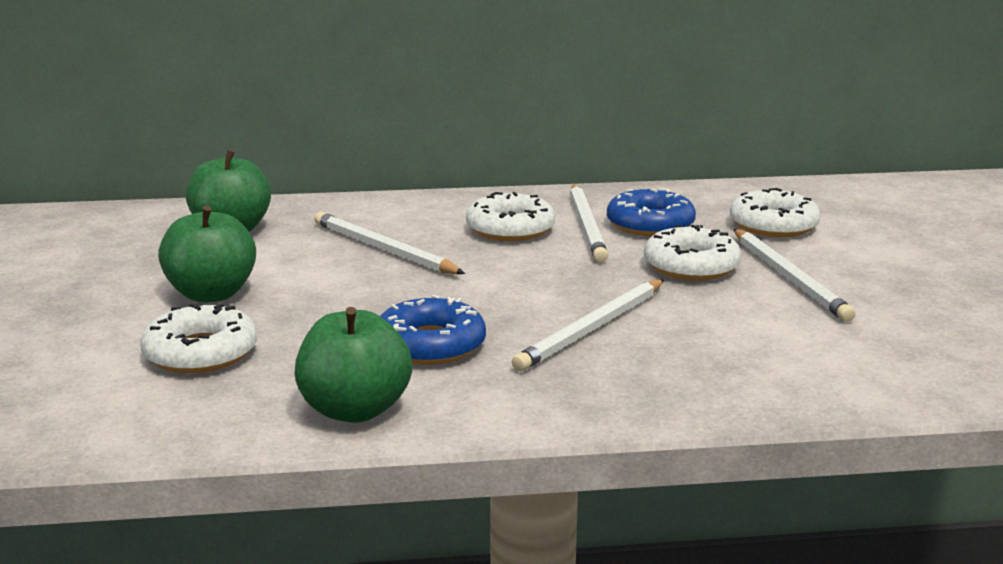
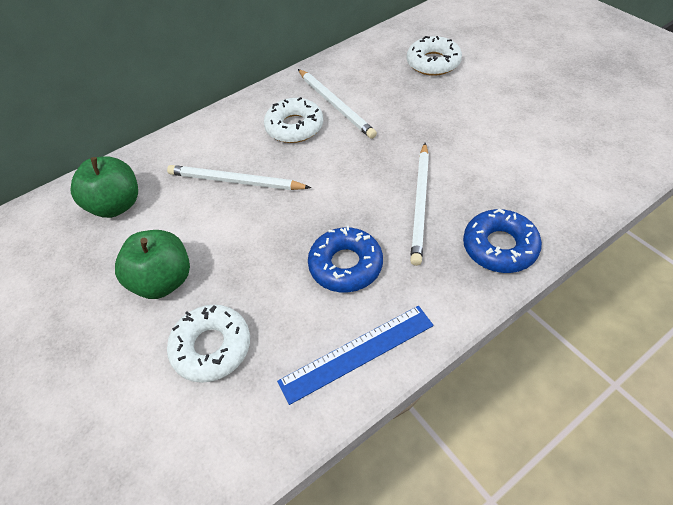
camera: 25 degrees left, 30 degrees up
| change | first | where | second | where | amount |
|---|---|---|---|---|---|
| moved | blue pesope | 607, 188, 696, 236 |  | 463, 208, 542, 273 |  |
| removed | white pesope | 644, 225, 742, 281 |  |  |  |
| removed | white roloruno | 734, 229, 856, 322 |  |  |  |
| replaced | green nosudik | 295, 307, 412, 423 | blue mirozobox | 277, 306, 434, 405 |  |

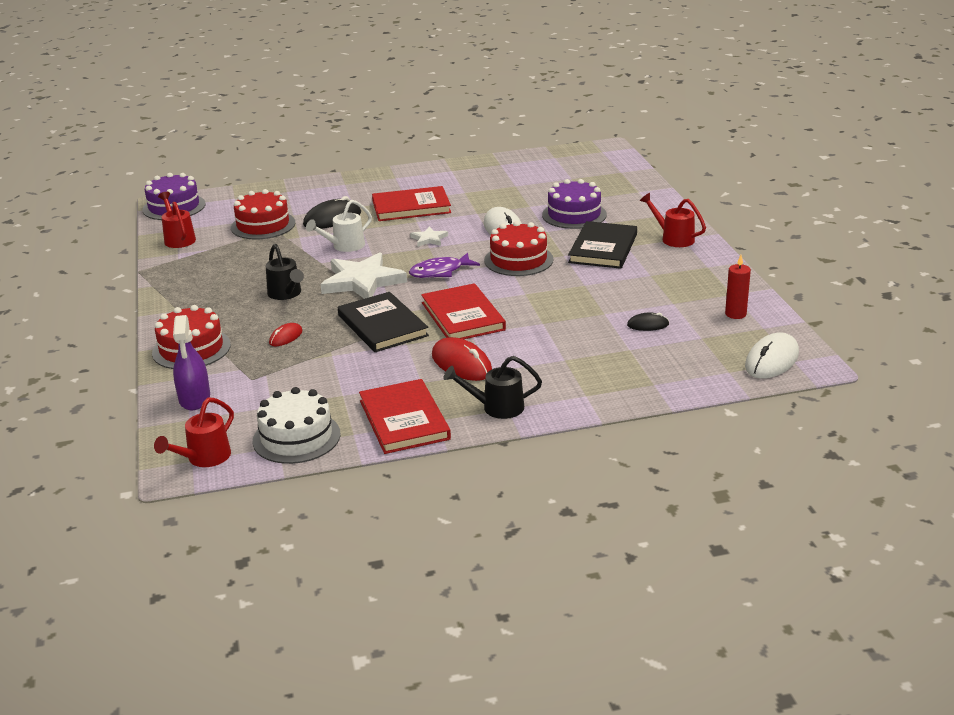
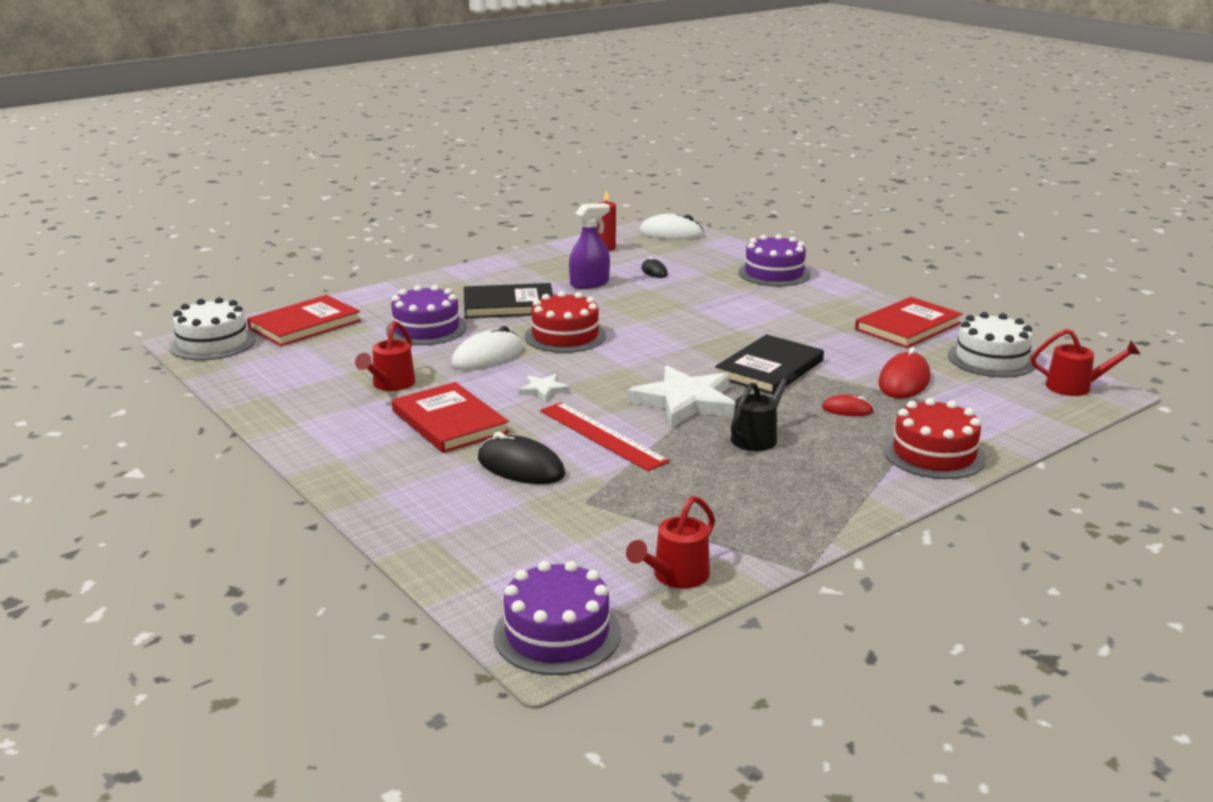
camera: 115 degrees left, 5 degrees down
| change | first | where | second | where | amount |
|---|---|---|---|---|---|
| removed | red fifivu | 231, 189, 295, 239 |  |  |  |
| moved | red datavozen | 640, 193, 706, 247 |  | 355, 321, 416, 391 |  |
| replaced | white datavozen | 306, 200, 372, 252 | red mirozobox | 540, 402, 670, 471 |  |
| removed | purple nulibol | 409, 253, 480, 278 |  |  |  |
| moved | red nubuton | 421, 283, 506, 339 |  | 247, 295, 361, 346 |  |
| moved | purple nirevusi | 173, 315, 210, 410 |  | 569, 203, 610, 289 |  |
| moved | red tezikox | 432, 337, 492, 381 |  | 878, 347, 930, 399 |  |
| removed | black datavozen | 443, 356, 542, 419 |  |  |  |
| added |  |  | purple fifivu | 738, 234, 811, 286 |  |
| added |  |  | white fifivu | 170, 297, 256, 360 |  |

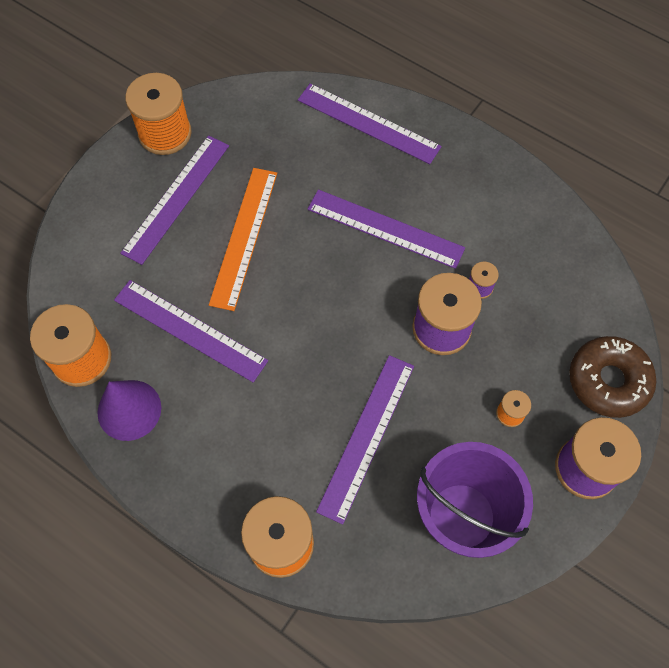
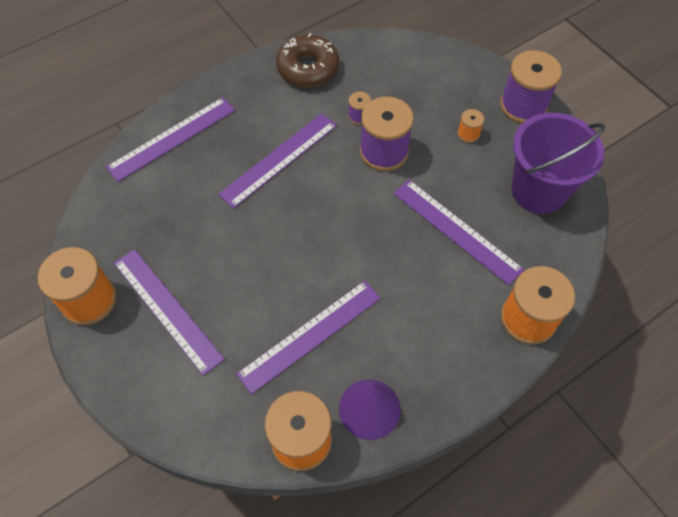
camera: 70 degrees left, 5 degrees down
| change | first | where | second | where | amount |
|---|---|---|---|---|---|
| removed | orange mirozobox | 209, 168, 277, 311 |  |  |  |
| moved | brown pesope | 569, 336, 656, 418 |  | 276, 33, 339, 87 |  |

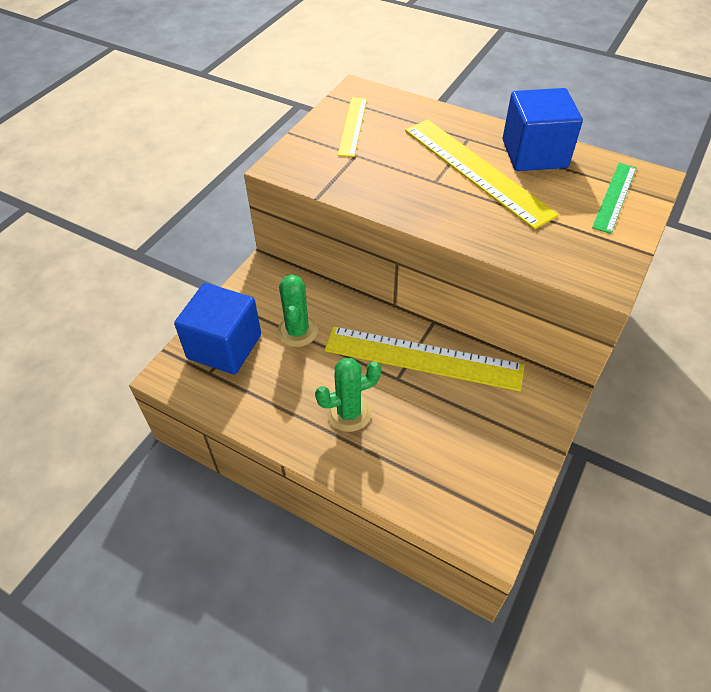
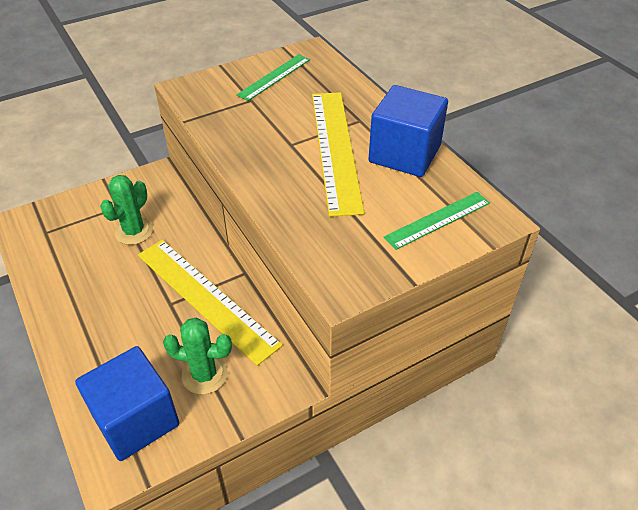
camera: 30 degrees right, 5 degrees down
| change | first | where | second | where | amount |
|---|---|---|---|---|---|
| recoloured | yellow mirozobox | 338, 97, 367, 157 | green mirozobox | 236, 54, 310, 101 |  |
| moved | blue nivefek | 174, 283, 261, 374 |  | 75, 346, 180, 461 |  |
| moved | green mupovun | 315, 358, 381, 432 |  | 163, 318, 232, 394 |  |

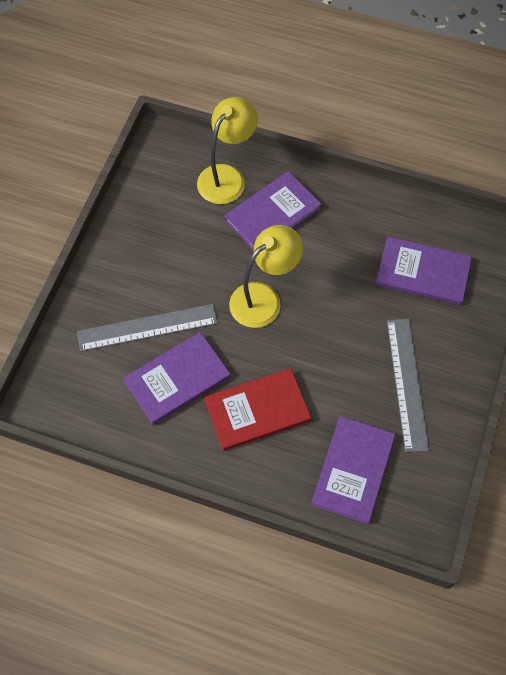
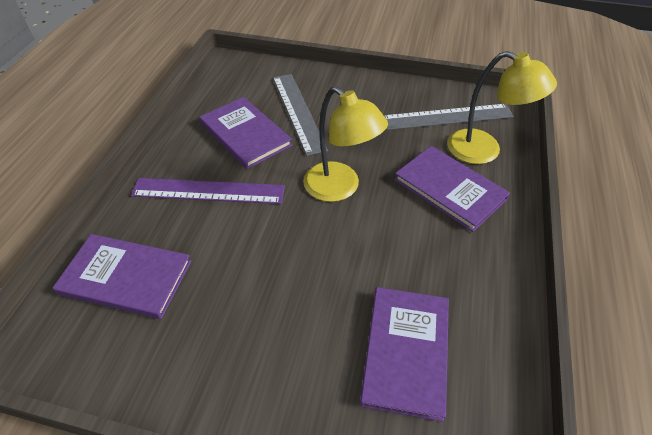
camera: 85 degrees right, 15 degrees down
| change | first | where | second | where | amount |
|---|---|---|---|---|---|
| moved | grey mirozobox | 387, 319, 429, 452 |  | 384, 104, 514, 130 |  |
| replaced | red nubuton | 204, 368, 311, 451 | purple mirozobox | 131, 178, 285, 204 |  |

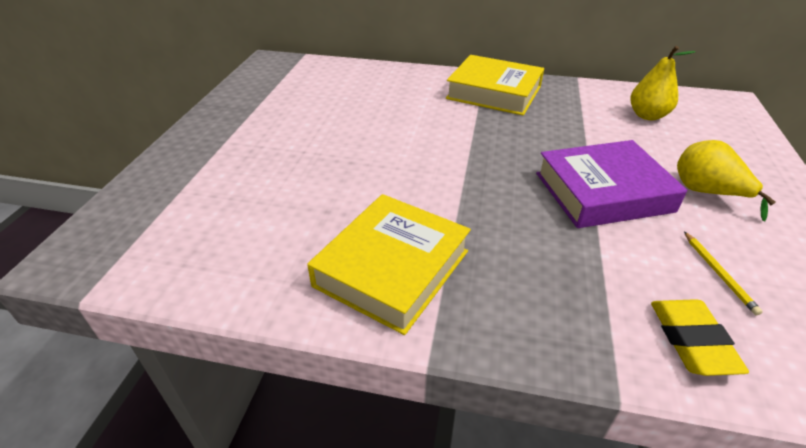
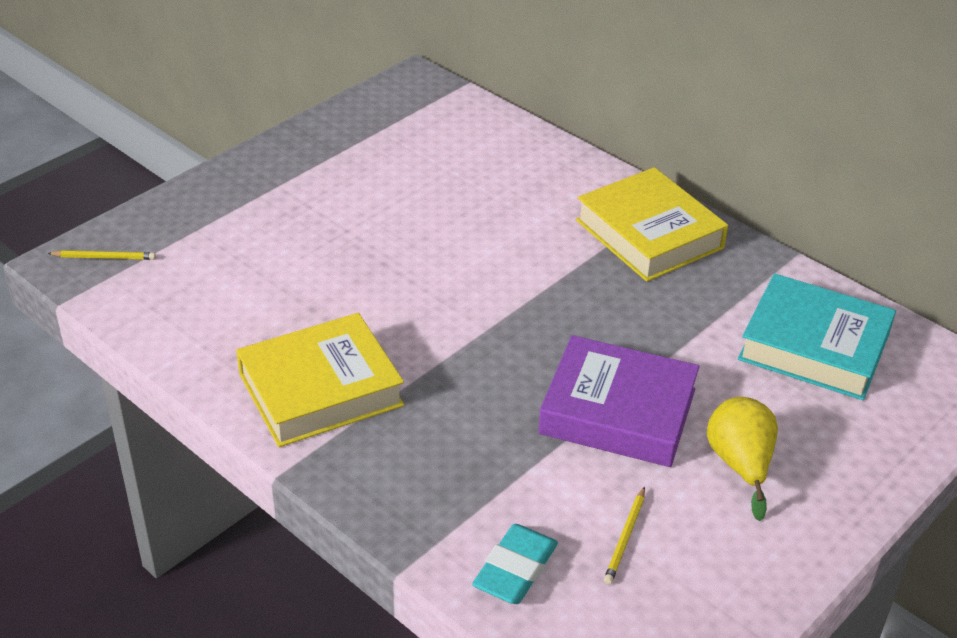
camera: 30 degrees right, 0 degrees up
| change | first | where | second | where | amount |
|---|---|---|---|---|---|
| replaced | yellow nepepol | 630, 46, 696, 120 | turquoise nubuton | 738, 273, 896, 400 |  |
| recoloured | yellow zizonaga | 651, 299, 749, 376 | turquoise zizonaga | 472, 524, 558, 604 |  |
| added |  |  | yellow roloruno | 47, 250, 156, 260 |  |

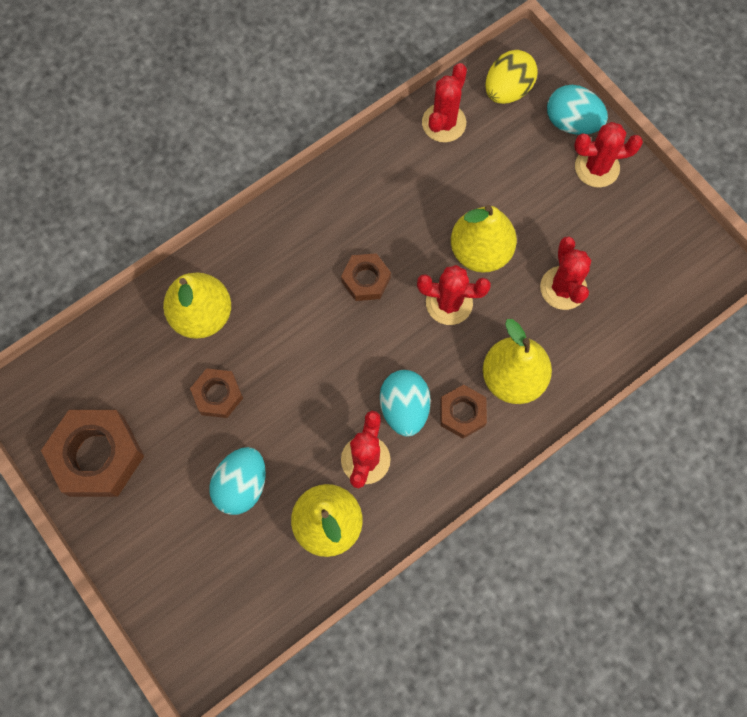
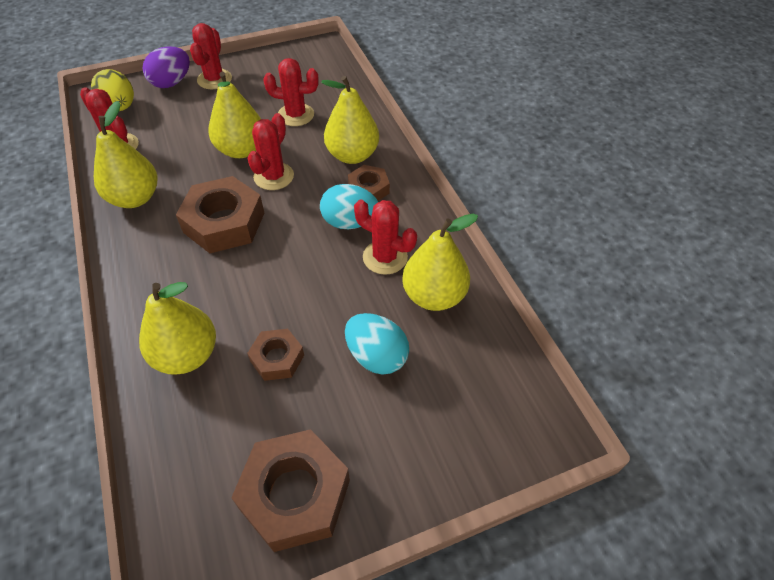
camera: 75 degrees left, 20 degrees down
| change | first | where | second | where | amount |
|---|---|---|---|---|---|
| recoloured | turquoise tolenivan | 547, 85, 608, 135 | purple tolenivan | 142, 46, 190, 88 |  |
| resized | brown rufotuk | 341, 253, 391, 301 |  | 176, 176, 264, 253 | x1.80 |
| added |  |  | yellow nepepol | 94, 101, 158, 208 |  |

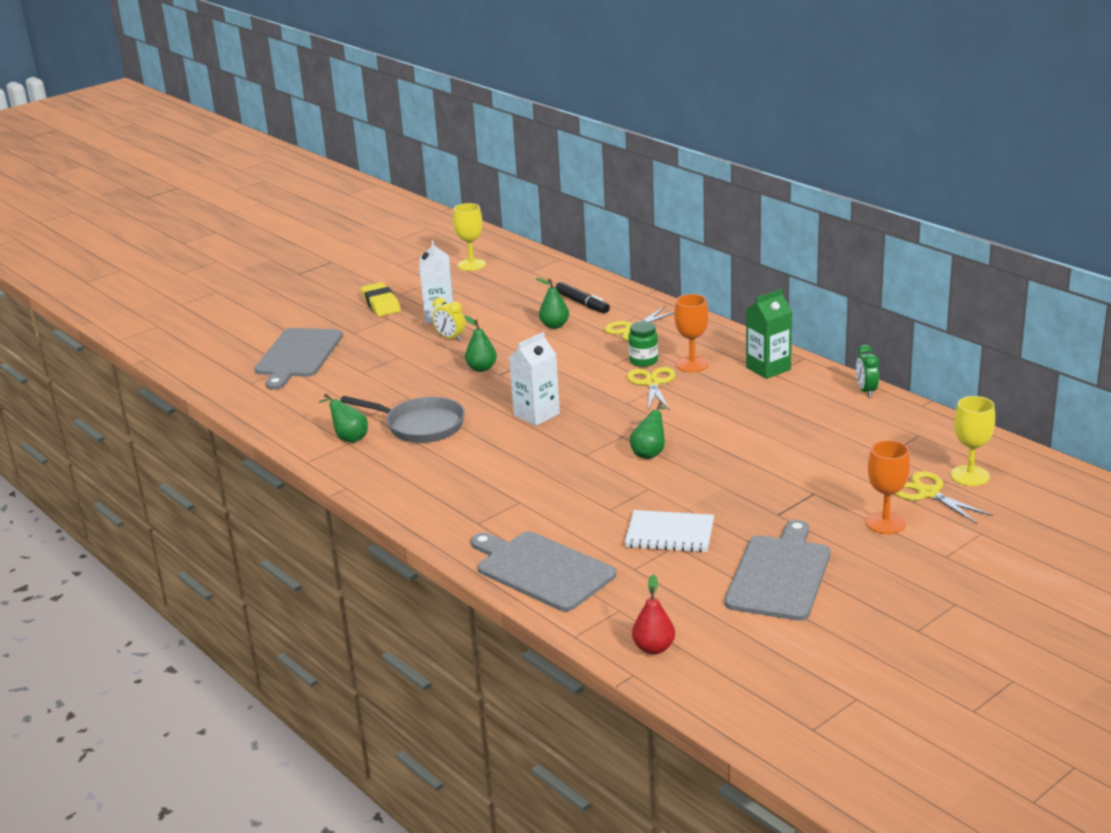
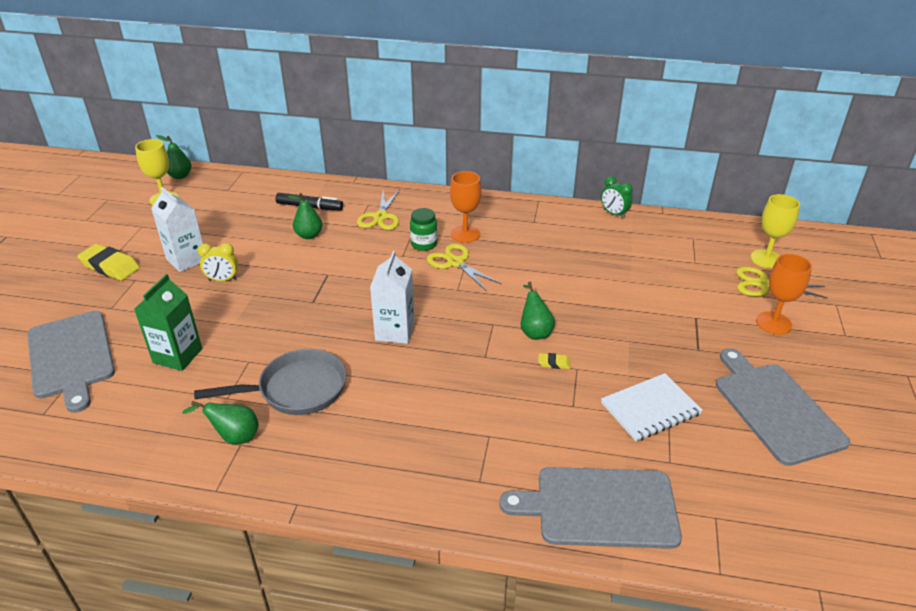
camera: 40 degrees left, 10 degrees up
| change | first | where | second | where | amount |
|---|---|---|---|---|---|
| moved | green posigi | 746, 289, 792, 379 |  | 134, 274, 202, 371 |  |
| moved | green nepepol | 464, 316, 497, 372 |  | 156, 135, 191, 179 |  |
| removed | red nepepol | 632, 574, 675, 655 |  |  |  |
| added |  |  | yellow zizonaga | 538, 353, 570, 369 |  |

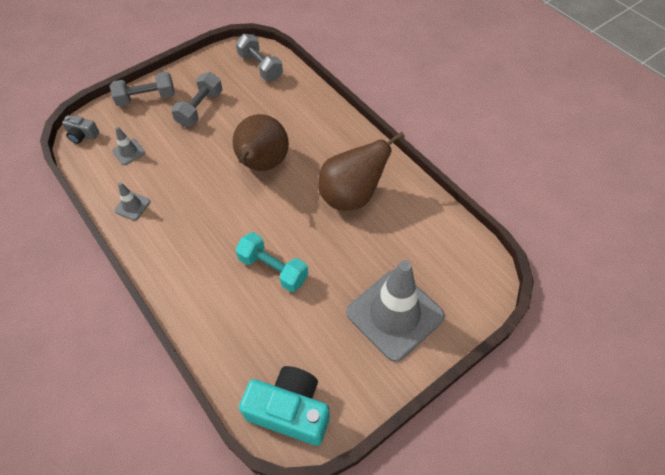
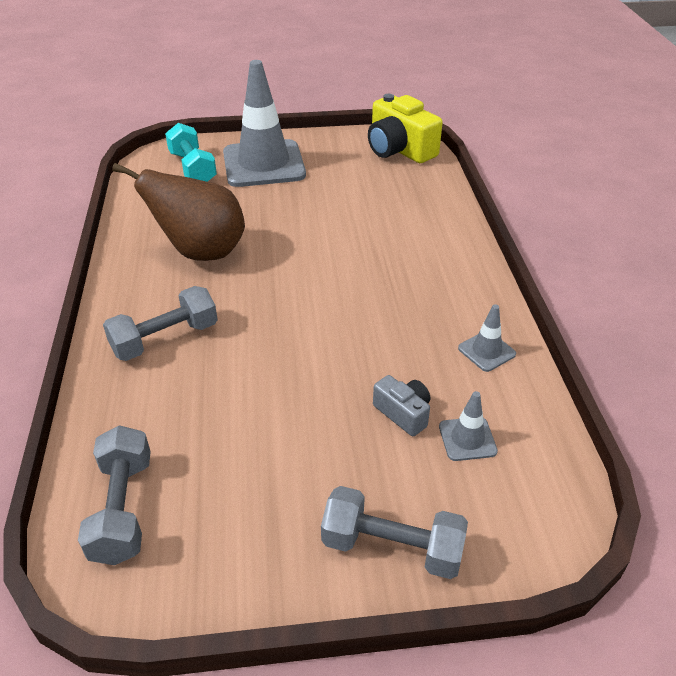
camera: 150 degrees left, 15 degrees down
| change | first | where | second | where | amount |
|---|---|---|---|---|---|
| moved | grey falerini | 171, 72, 222, 127 |  | 103, 286, 218, 361 |  |
| removed | brown nepepol | 233, 114, 289, 171 |  |  |  |
| moved | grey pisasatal | 62, 115, 100, 144 |  | 373, 375, 430, 436 |  |
| moved | turquoise falerini | 235, 232, 308, 292 |  | 165, 123, 217, 182 |  |
| recoloured | turquoise pisasatal | 239, 366, 330, 446 | yellow pisasatal | 368, 94, 443, 163 |  |

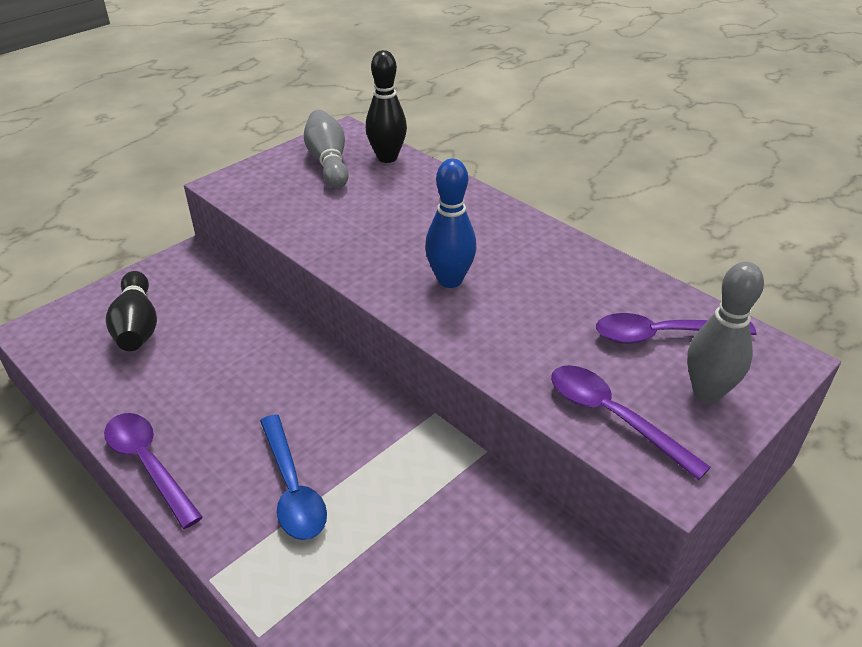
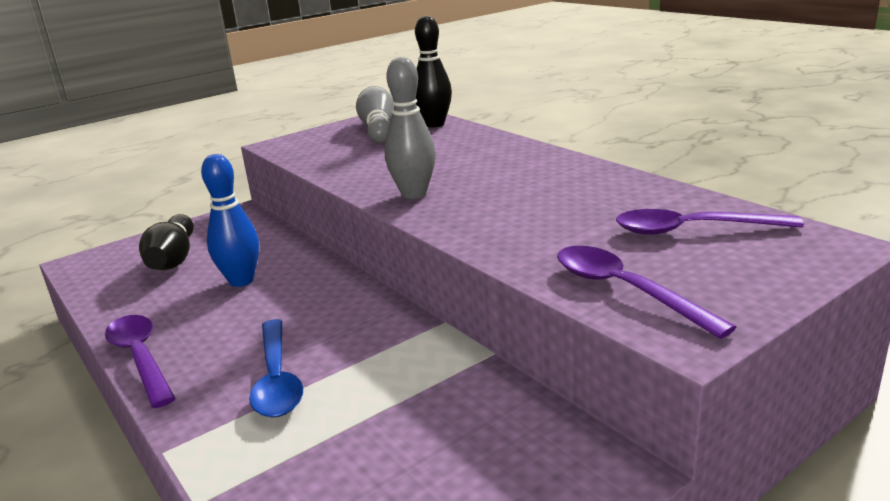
camera: 10 degrees right, 15 degrees down
| change | first | where | second | where | amount |
|---|---|---|---|---|---|
| moved | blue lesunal | 425, 159, 476, 288 |  | 201, 154, 259, 287 |  |
| moved | grey lesunal | 687, 262, 764, 403 |  | 384, 57, 436, 199 |  |

